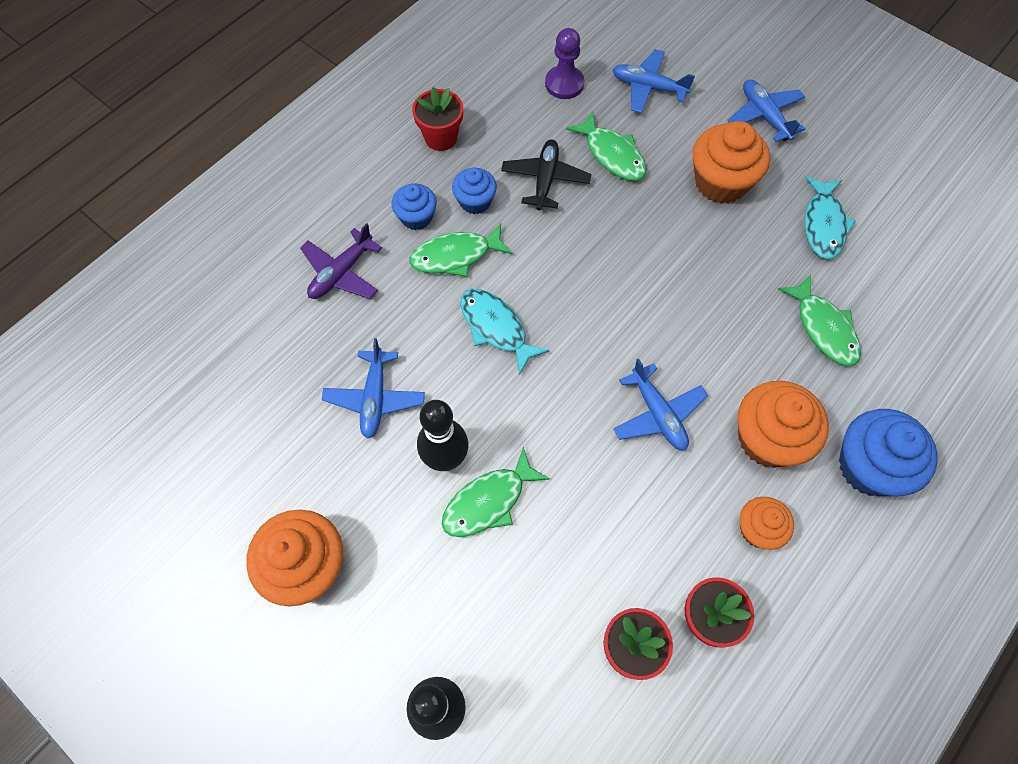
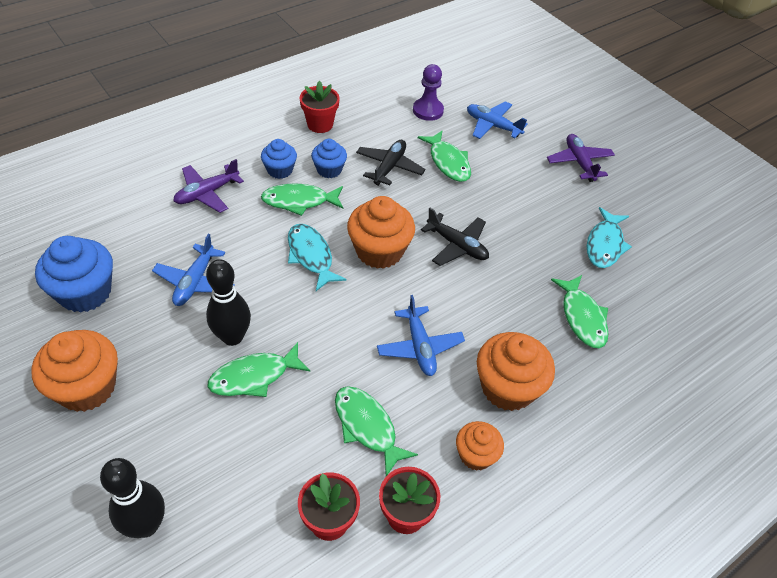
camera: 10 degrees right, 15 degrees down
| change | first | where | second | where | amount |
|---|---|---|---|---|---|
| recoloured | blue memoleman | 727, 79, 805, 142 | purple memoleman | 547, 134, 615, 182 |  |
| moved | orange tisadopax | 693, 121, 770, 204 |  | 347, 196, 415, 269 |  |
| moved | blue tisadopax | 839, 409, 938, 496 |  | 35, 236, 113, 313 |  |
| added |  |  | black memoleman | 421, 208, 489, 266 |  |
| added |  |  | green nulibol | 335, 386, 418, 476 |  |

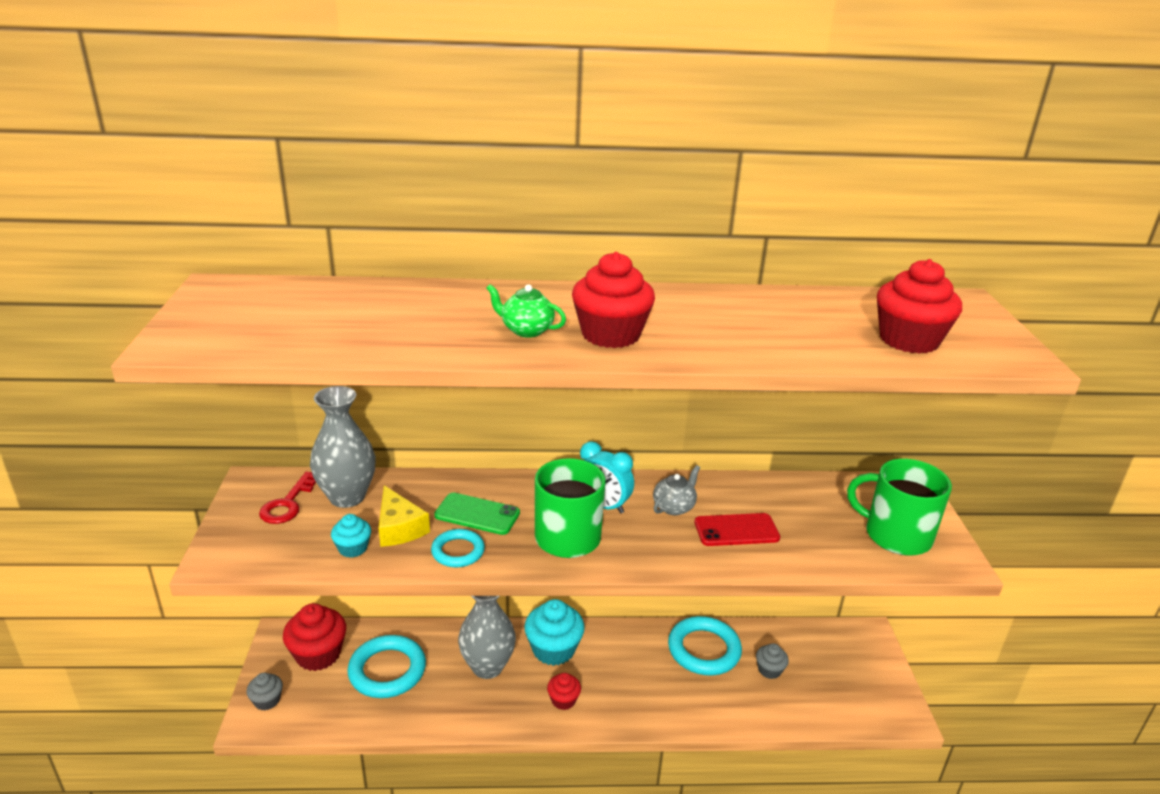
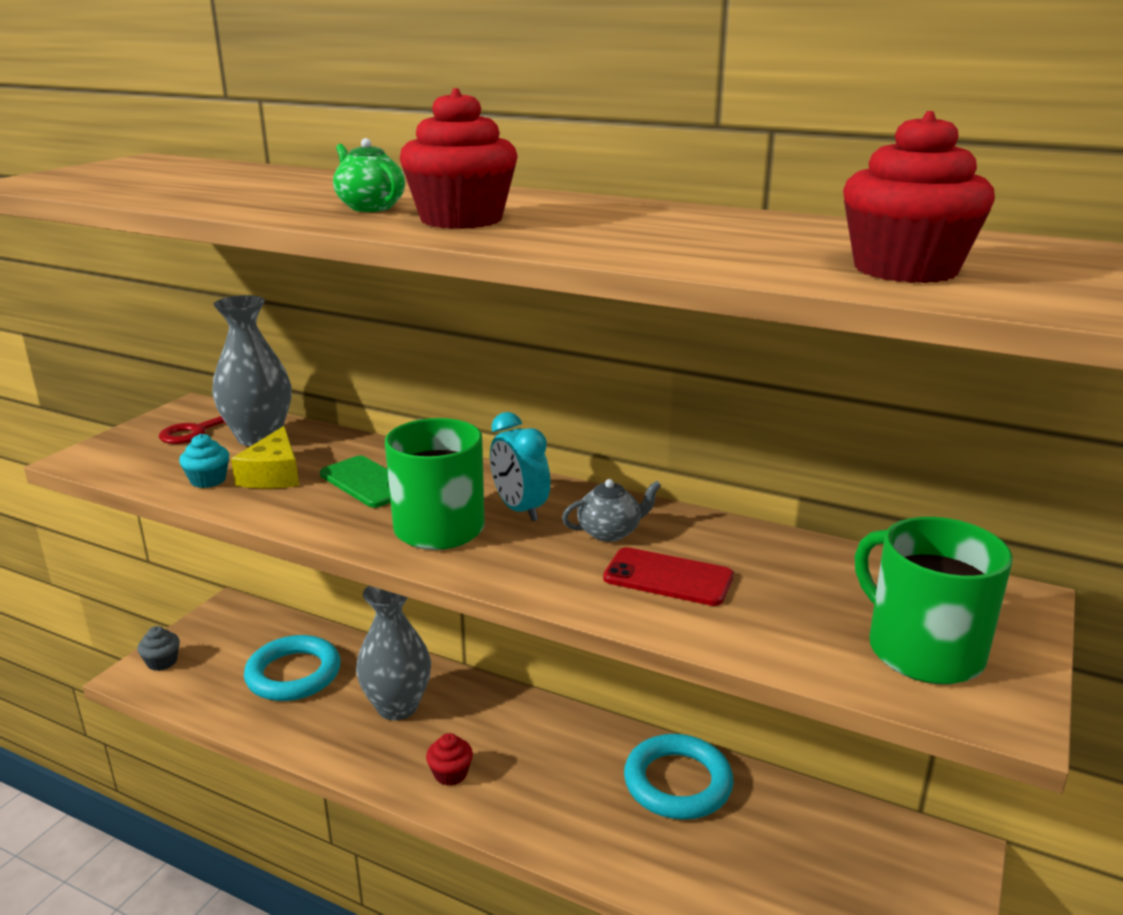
camera: 30 degrees right, 5 degrees down
| change | first | where | second | where | amount |
|---|---|---|---|---|---|
| removed | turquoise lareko | 431, 529, 485, 567 |  |  |  |
| removed | turquoise tisadopax | 524, 599, 585, 666 |  |  |  |
| removed | red tisadopax | 283, 603, 346, 671 |  |  |  |
| removed | grey tisadopax | 756, 643, 789, 679 |  |  |  |

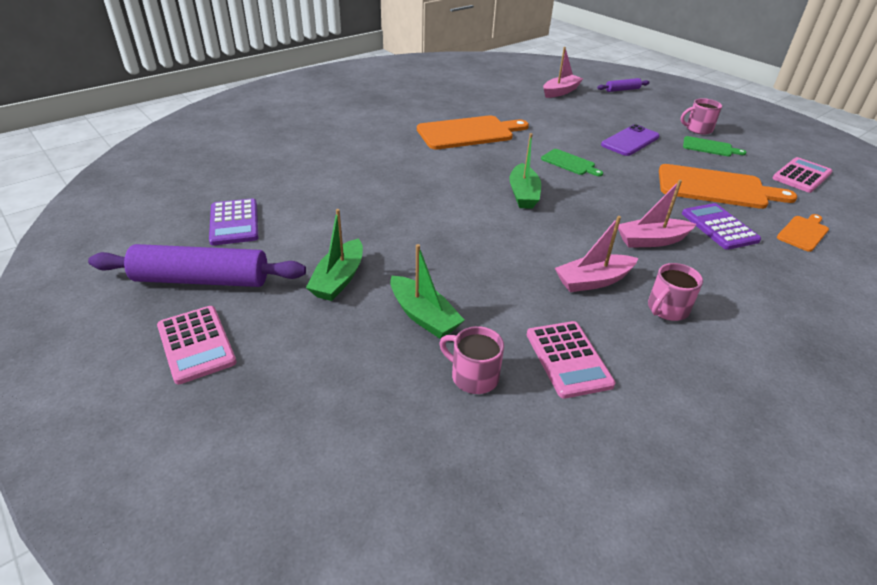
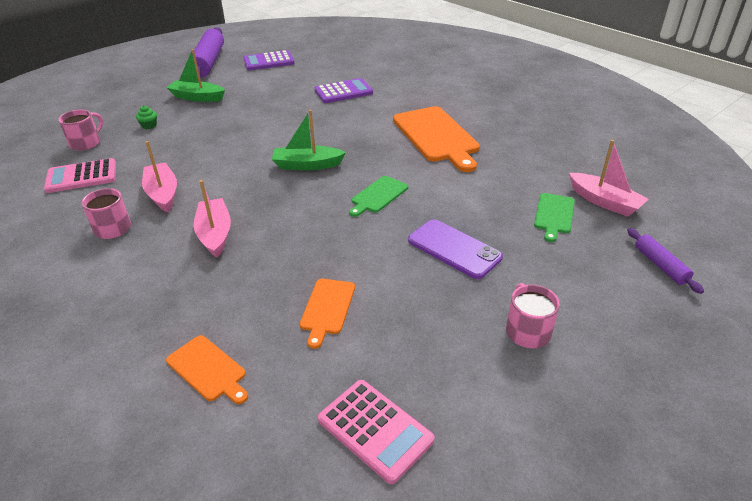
camera: 90 degrees right, 0 degrees up
| change | first | where | second | where | amount |
|---|---|---|---|---|---|
| moved | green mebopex | 683, 136, 747, 157 |  | 534, 193, 575, 242 |  |
| resized | orange mebopex | 659, 164, 797, 209 |  | 300, 279, 355, 349 | x0.51 |
| moved | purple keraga | 682, 203, 761, 250 |  | 315, 78, 373, 103 |  |
| replaced | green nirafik | 390, 244, 465, 339 | green tisadopax | 136, 105, 157, 129 |  |
| removed | pink keraga | 157, 306, 237, 384 |  |  |  |

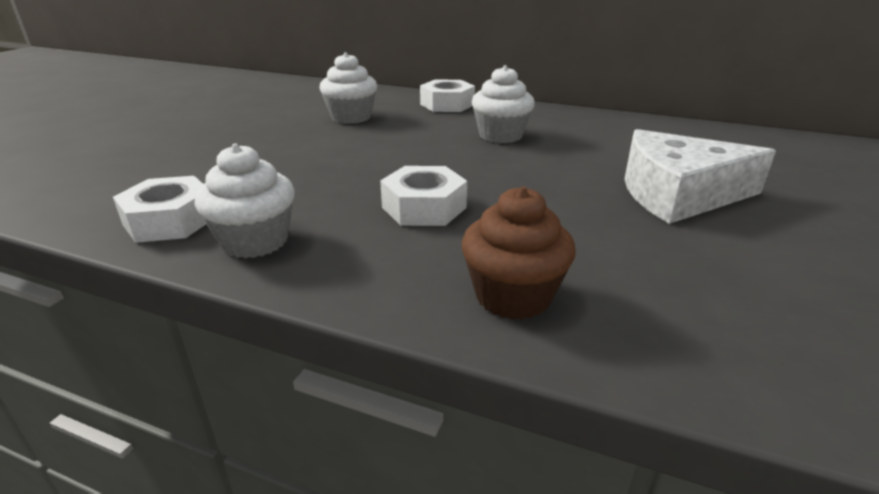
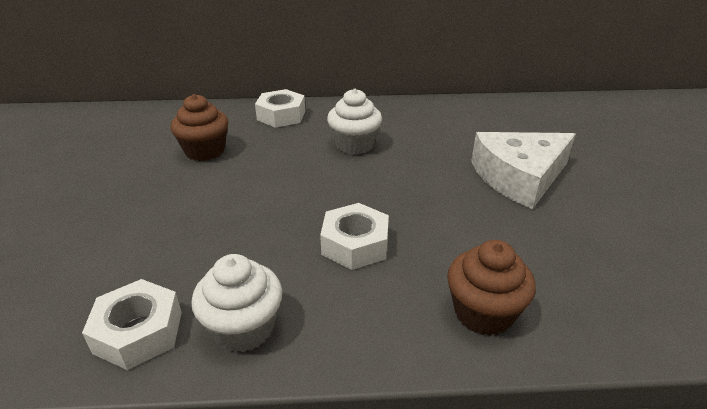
camera: 25 degrees left, 5 degrees up
| change | first | where | second | where | amount |
|---|---|---|---|---|---|
| recoloured | white tisadopax | 319, 52, 377, 124 | brown tisadopax | 171, 94, 228, 161 |  |

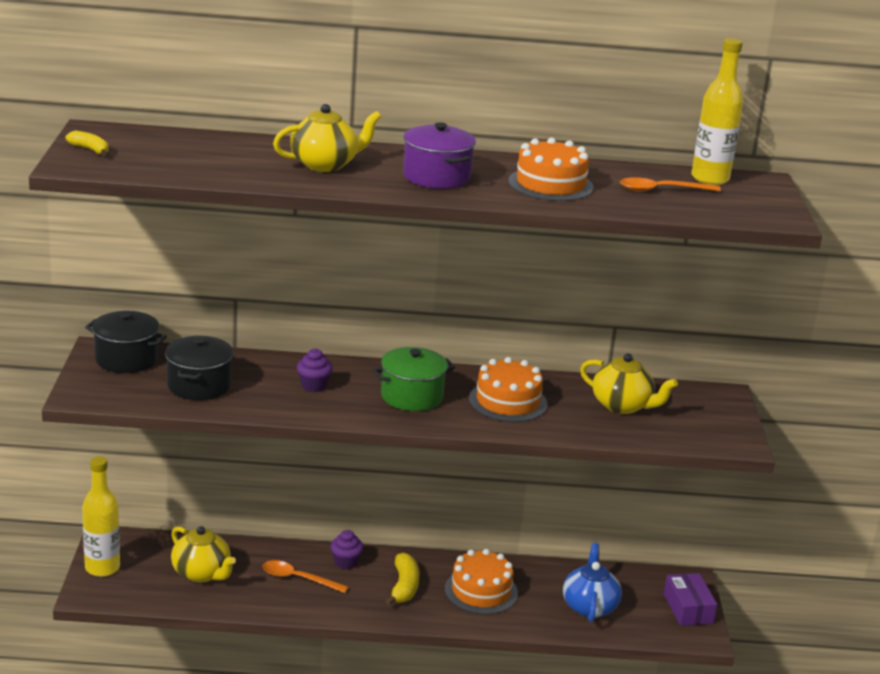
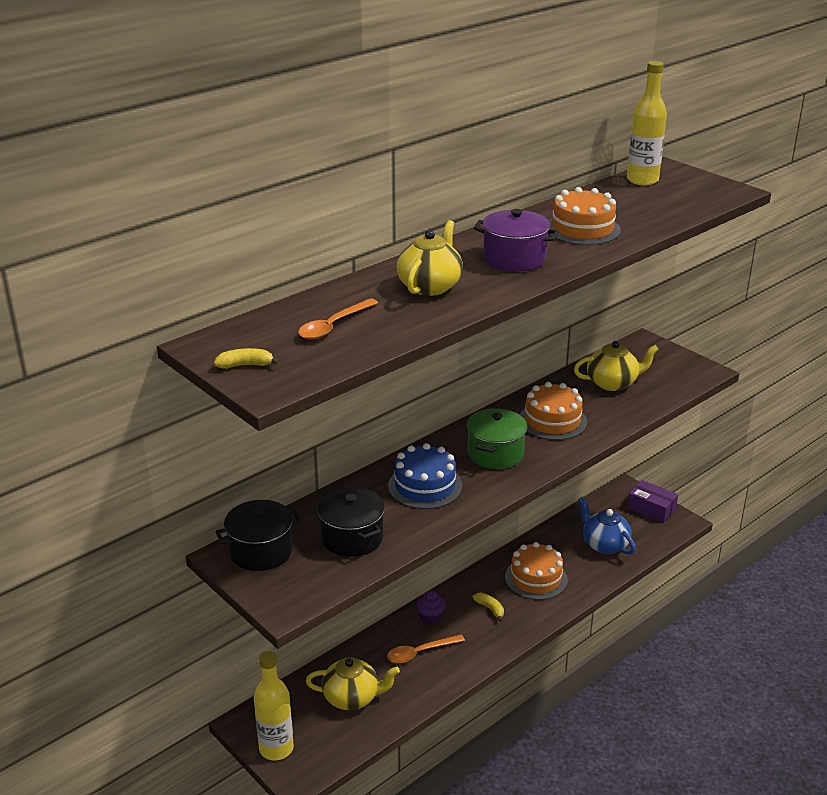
camera: 40 degrees left, 5 degrees up
| change | first | where | second | where | amount |
|---|---|---|---|---|---|
| moved | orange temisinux | 620, 177, 721, 192 |  | 298, 299, 378, 340 |  |
| replaced | purple tisadopax | 297, 348, 333, 392 | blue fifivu | 388, 443, 462, 509 |  |
| resized | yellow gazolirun | 385, 552, 419, 605 |  | 473, 592, 504, 622 | x0.63 |

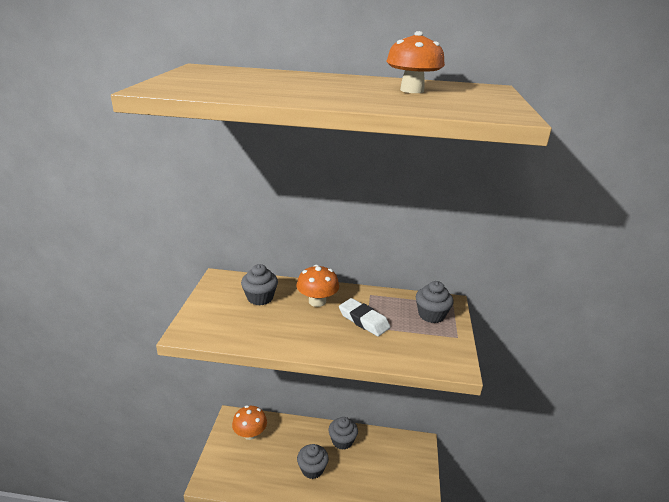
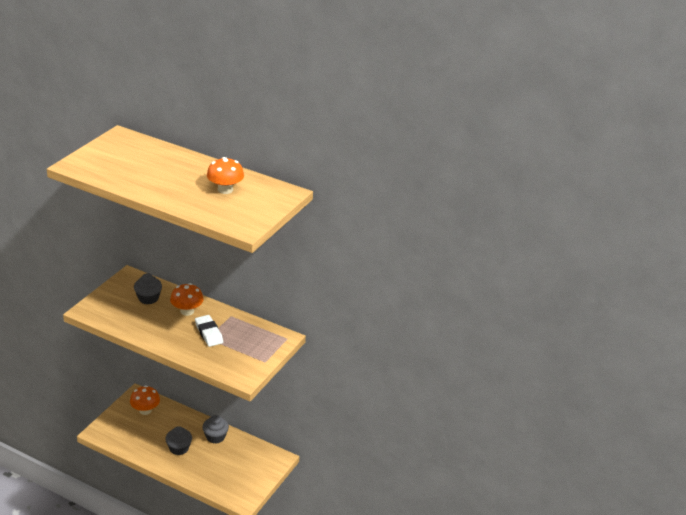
camera: 20 degrees right, 5 degrees up
| change | first | where | second | where | amount |
|---|---|---|---|---|---|
| removed | grey tisadopax | 416, 281, 454, 323 |  |  |  |

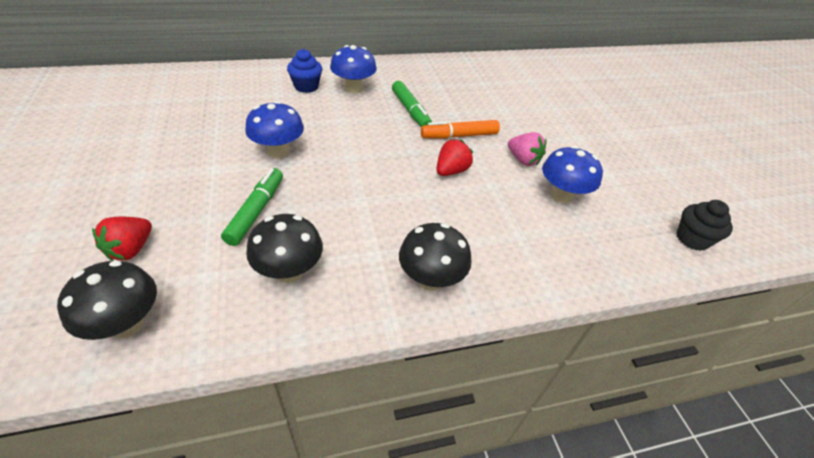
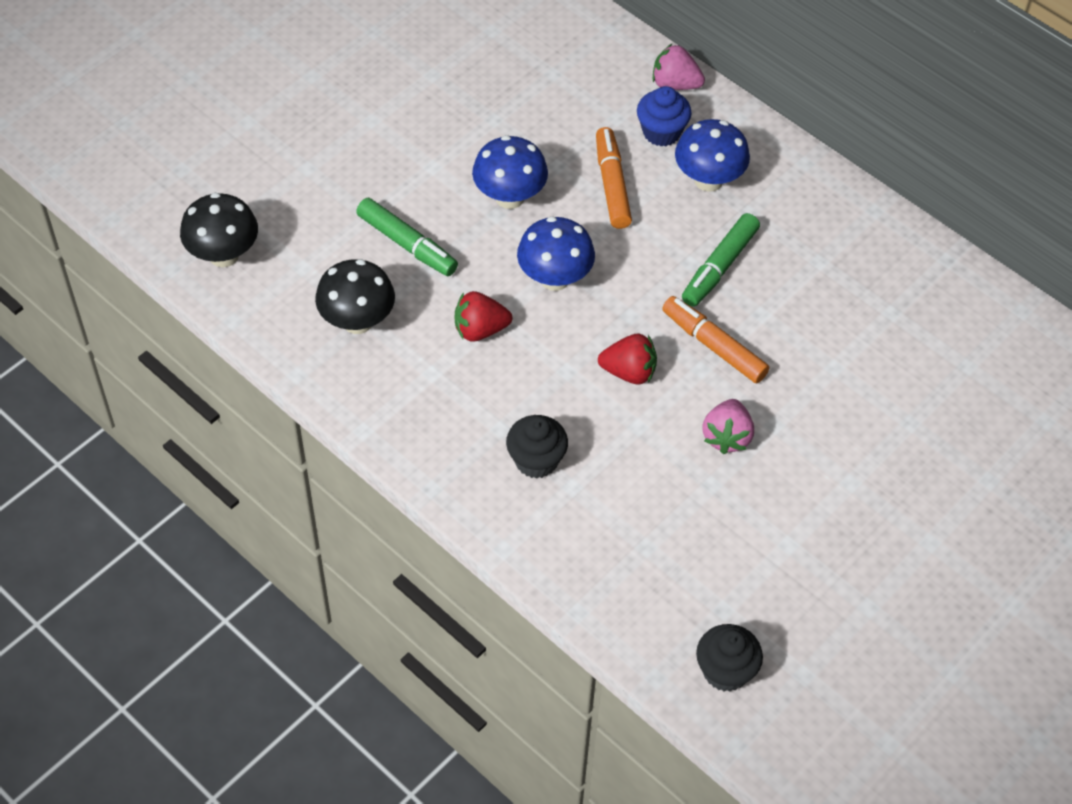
camera: 60 degrees right, 10 degrees up
| change | first | where | second | where | amount |
|---|---|---|---|---|---|
| moved | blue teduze | 542, 146, 603, 204 |  | 517, 216, 595, 291 |  |
| turned | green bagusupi | 221, 168, 283, 246 |  | 356, 198, 458, 276 | 60 degrees clockwise |
| moved | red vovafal | 92, 217, 152, 261 |  | 455, 291, 512, 342 |  |
| removed | black teduze | 399, 223, 472, 291 |  |  |  |
| added |  |  | pink vovafal | 653, 44, 705, 90 |  |
| added |  |  | orange bagusupi | 596, 127, 632, 229 |  |
| added |  |  | black tisadopax | 506, 415, 568, 479 |  |

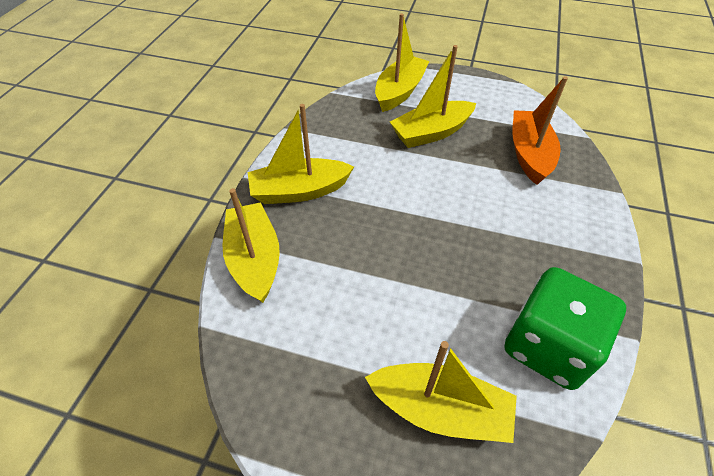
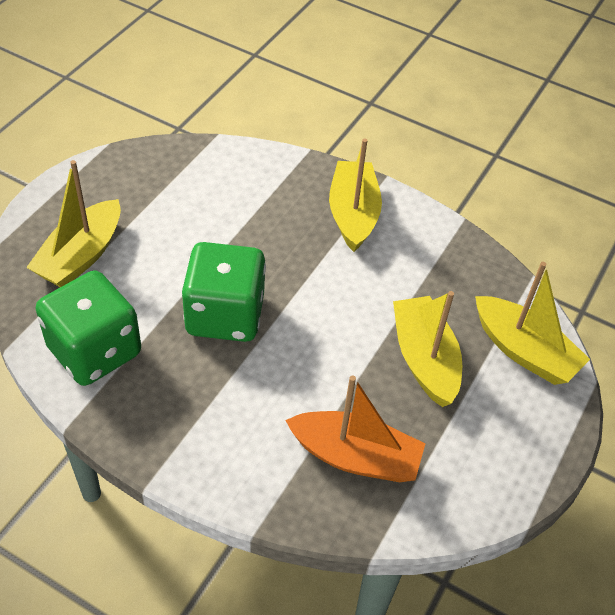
camera: 100 degrees right, 0 degrees up
| change | first | where | second | where | amount |
|---|---|---|---|---|---|
| removed | yellow nirafik | 223, 188, 280, 303 |  |  |  |
| added |  |  | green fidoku | 181, 242, 266, 342 |  |

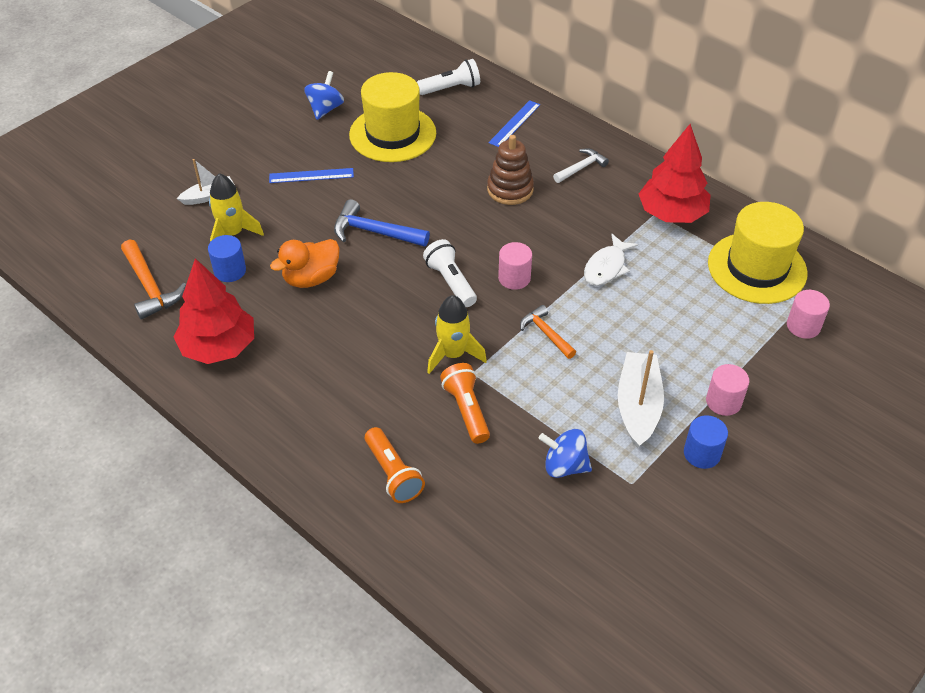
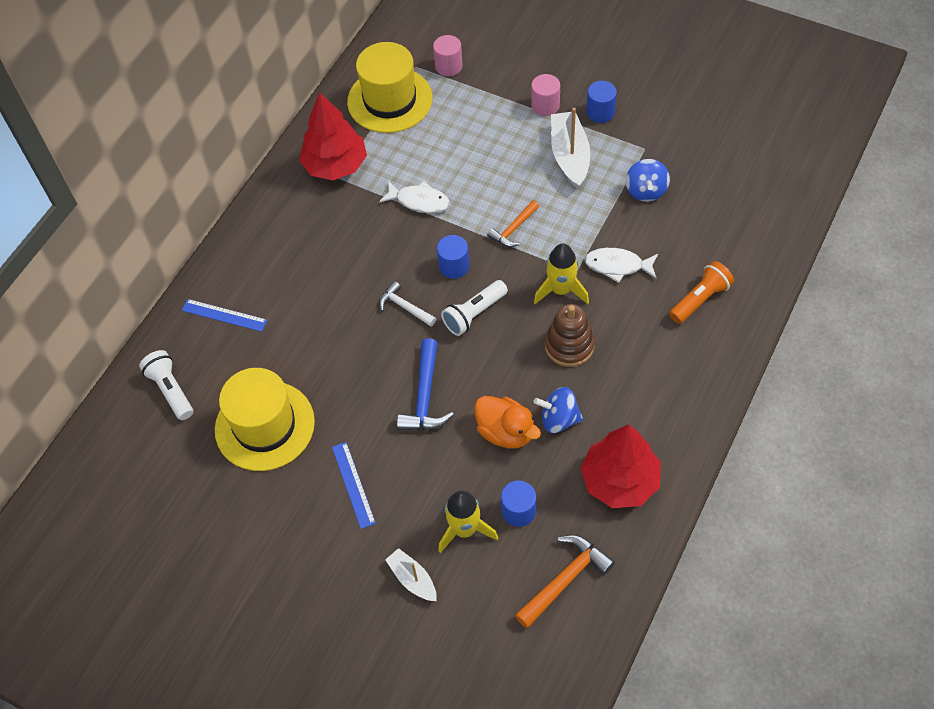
camera: 100 degrees left, 10 degrees up
| change | first | where | second | where | amount |
|---|---|---|---|---|---|
| moved | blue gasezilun | 304, 71, 344, 120 |  | 534, 387, 583, 433 |  |
| moved | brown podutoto | 487, 135, 534, 205 |  | 545, 304, 595, 367 |  |
| moved | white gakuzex | 553, 149, 609, 183 |  | 379, 281, 436, 327 |  |
| recoloured | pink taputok | 498, 242, 532, 290 | blue taputok | 437, 235, 469, 279 |  |
| turned | white nirafik | 618, 350, 664, 448 |  | 551, 108, 590, 189 | 90 degrees clockwise |
| replaced | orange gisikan | 440, 363, 490, 444 | white nulibol | 584, 248, 658, 283 |  |

